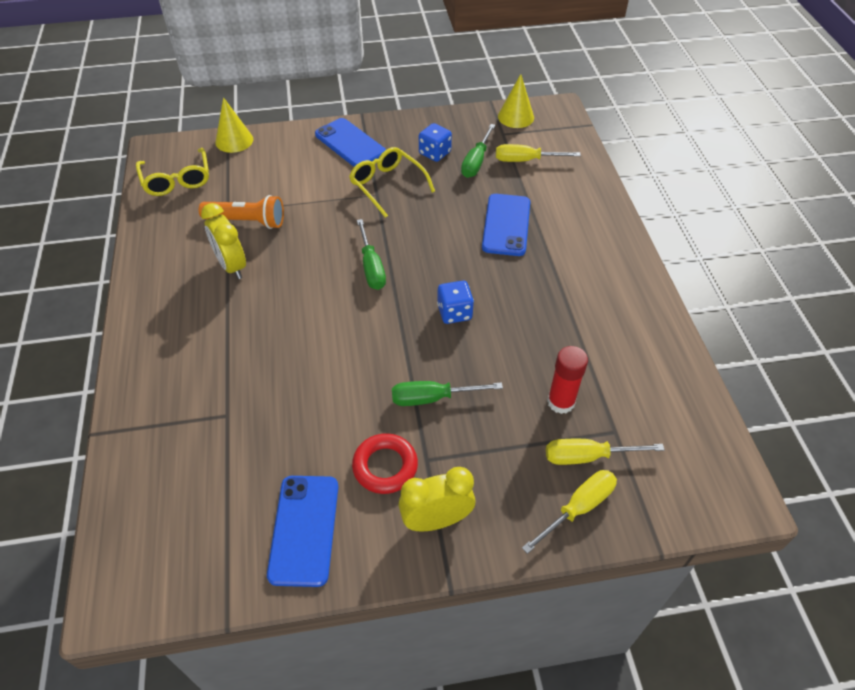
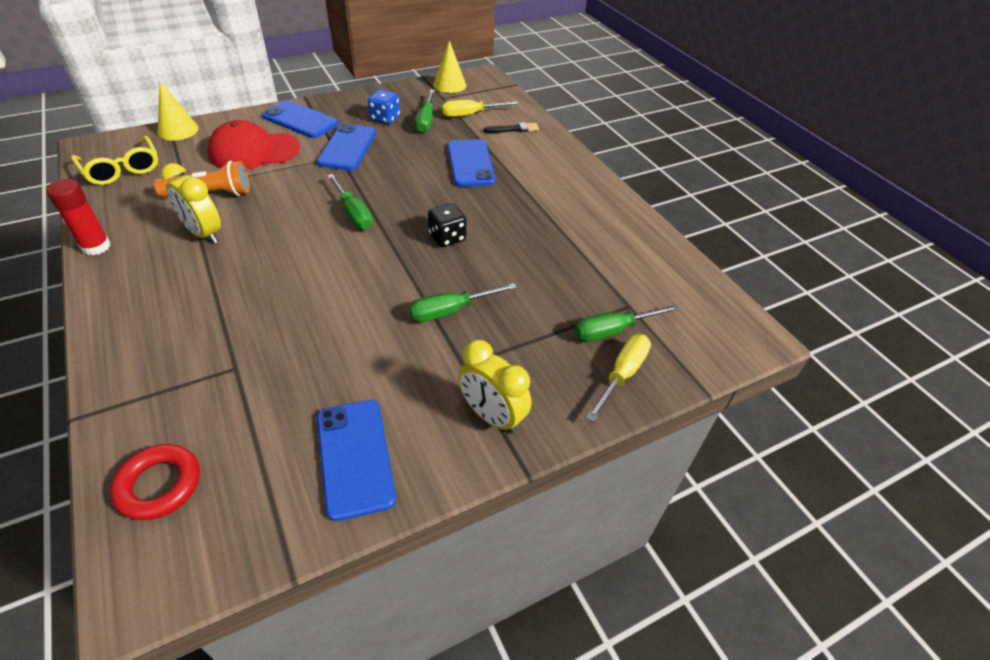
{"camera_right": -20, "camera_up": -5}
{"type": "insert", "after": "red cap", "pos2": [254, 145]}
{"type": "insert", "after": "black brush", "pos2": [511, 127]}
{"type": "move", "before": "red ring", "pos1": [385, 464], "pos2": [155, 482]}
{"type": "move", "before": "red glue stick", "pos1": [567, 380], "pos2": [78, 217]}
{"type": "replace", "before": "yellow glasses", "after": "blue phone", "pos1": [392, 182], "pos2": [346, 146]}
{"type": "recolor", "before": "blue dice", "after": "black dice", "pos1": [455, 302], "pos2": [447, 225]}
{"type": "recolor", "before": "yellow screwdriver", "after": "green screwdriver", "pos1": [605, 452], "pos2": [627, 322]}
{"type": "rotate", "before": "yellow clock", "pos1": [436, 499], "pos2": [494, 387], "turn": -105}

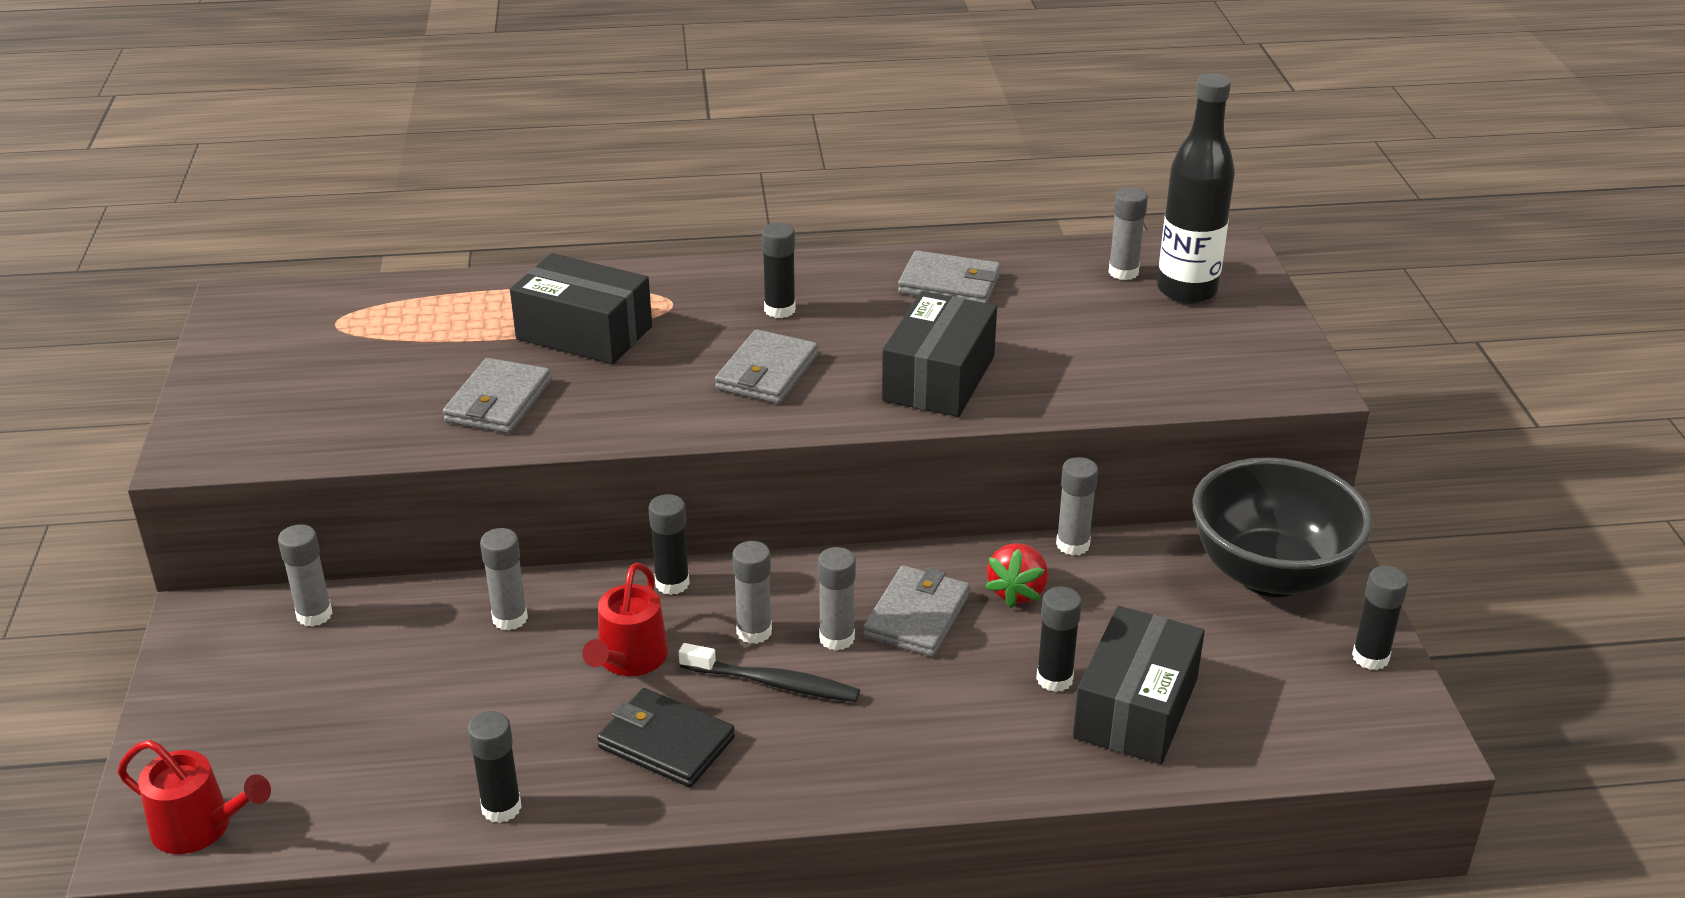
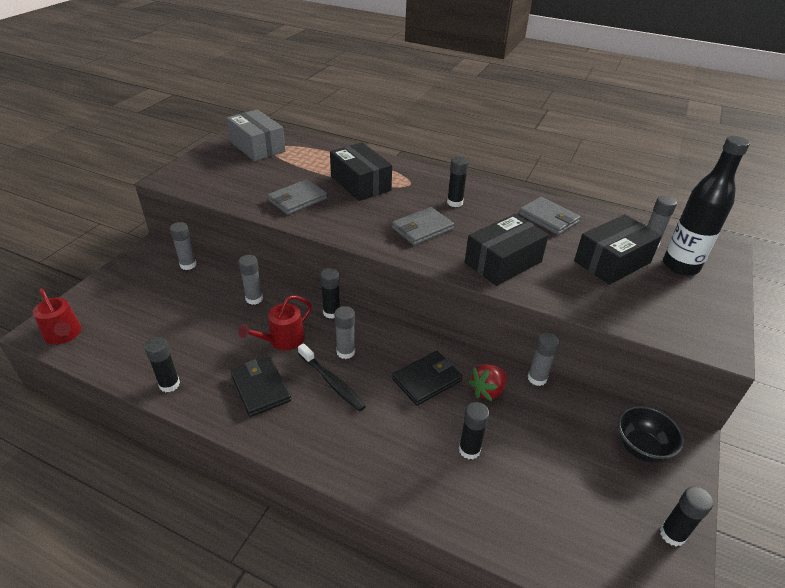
{"camera_right": 30, "camera_up": 5}
{"type": "delete", "before": "grey glue stick", "pos1": [837, 599]}
{"type": "insert", "after": "grey box", "pos2": [255, 135]}
{"type": "move", "before": "black box", "pos1": [1139, 685], "pos2": [618, 249]}
{"type": "recolor", "before": "grey wallet", "after": "black wallet", "pos1": [916, 611], "pos2": [427, 378]}
{"type": "resize", "before": "black bowl", "pos1": [1282, 527], "pos2": [651, 434], "scale": 0.57}

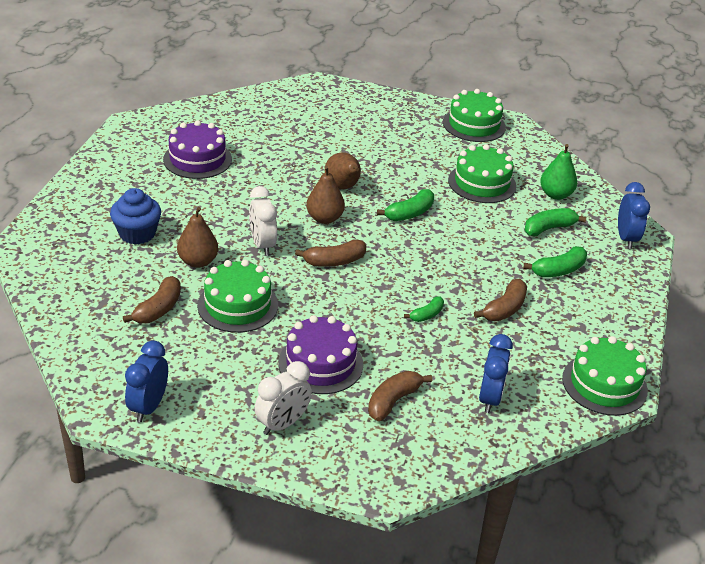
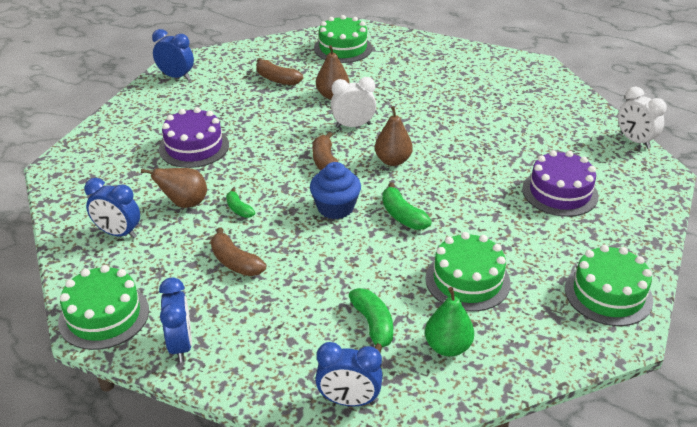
{"camera_right": 100, "camera_up": 0}
{"type": "delete", "before": "brown banana", "pos1": [400, 396]}
{"type": "delete", "before": "green banana", "pos1": [555, 261]}
{"type": "insert", "after": "blue clock", "pos2": [175, 319]}
{"type": "move", "before": "blue cupcake", "pos1": [135, 216], "pos2": [335, 190]}
{"type": "move", "before": "purple cake", "pos1": [197, 149], "pos2": [560, 183]}
{"type": "move", "before": "green cake", "pos1": [237, 296], "pos2": [343, 39]}
{"type": "move", "before": "white clock", "pos1": [283, 398], "pos2": [642, 118]}
{"type": "move", "before": "brown pear", "pos1": [343, 171], "pos2": [174, 188]}

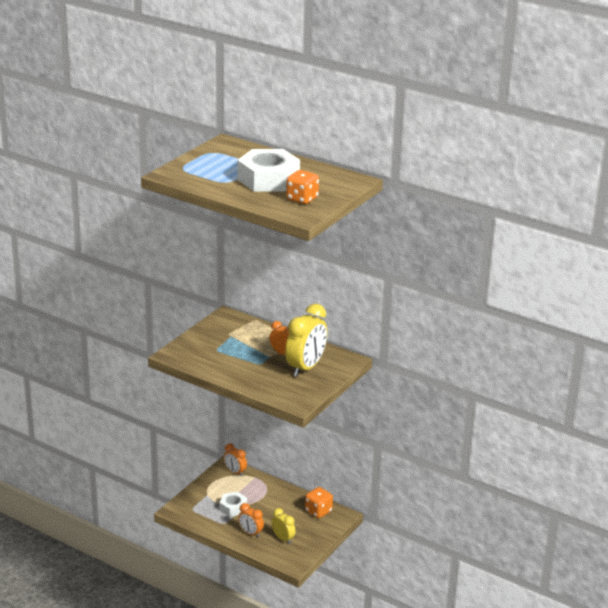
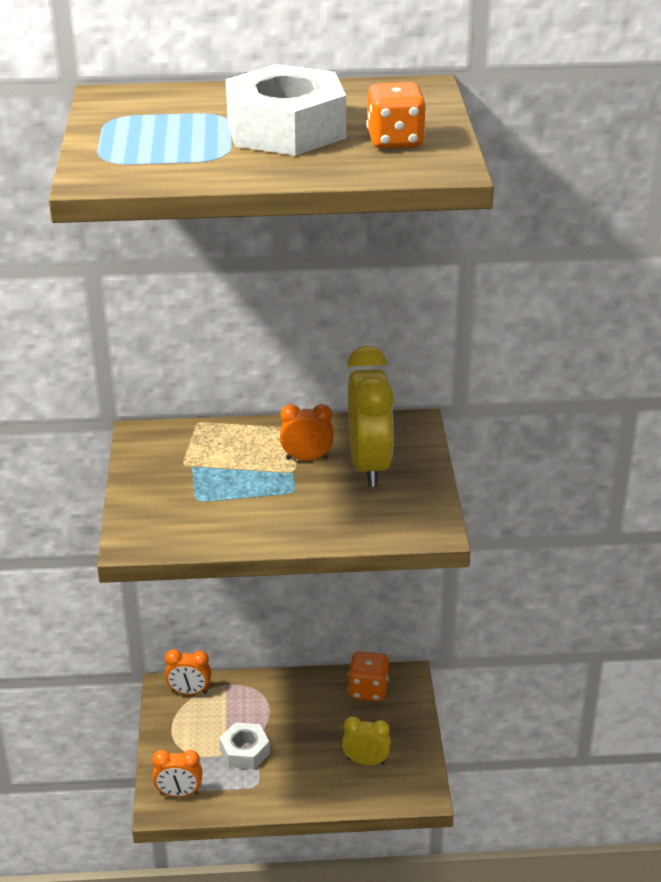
{"camera_right": -35, "camera_up": 5}
{"type": "move", "before": "orange clock", "pos1": [251, 520], "pos2": [177, 773]}

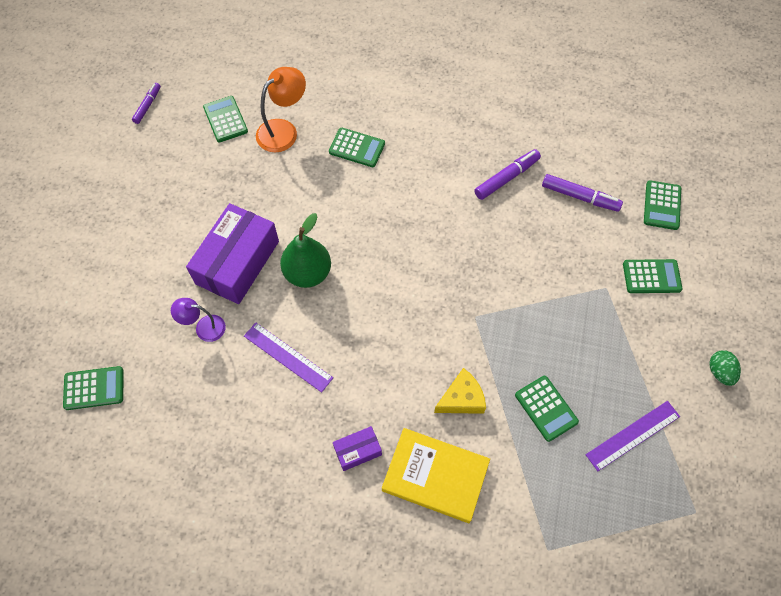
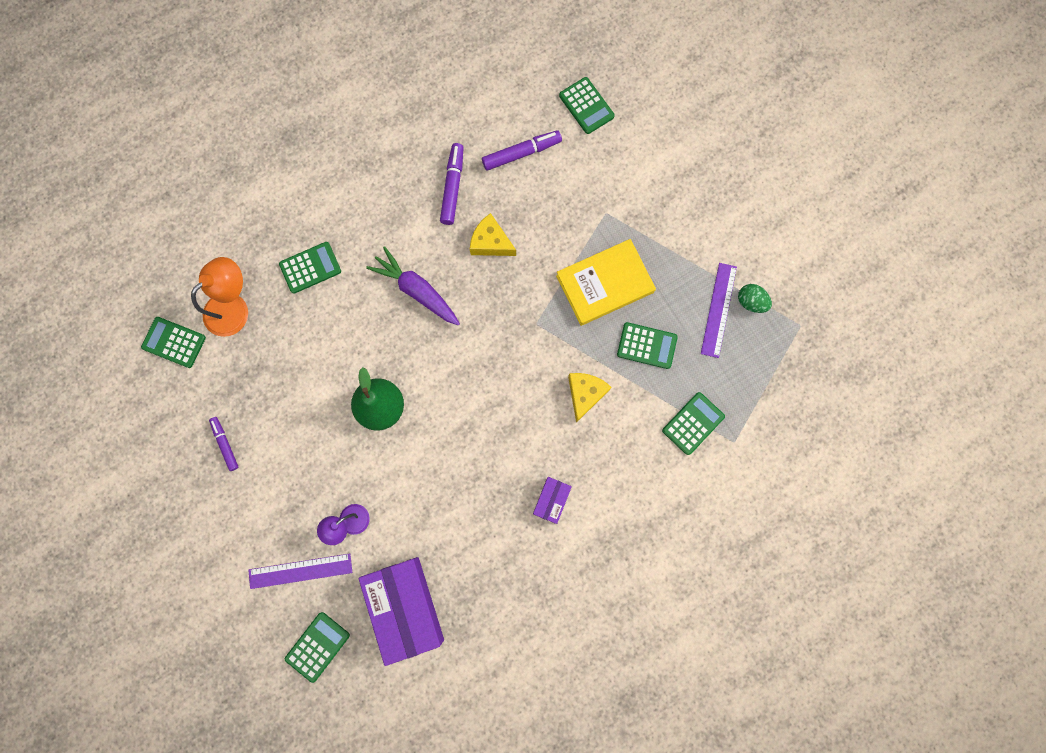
{"camera_right": -45, "camera_up": 15}
{"type": "insert", "after": "purple carrot", "pos2": [413, 286]}
{"type": "insert", "after": "yellow cheese", "pos2": [493, 234]}
{"type": "move", "before": "purple marker", "pos1": [146, 103], "pos2": [224, 444]}
{"type": "move", "before": "purple box", "pos1": [232, 253], "pos2": [401, 611]}
{"type": "move", "before": "purple ruler", "pos1": [288, 358], "pos2": [300, 571]}
{"type": "move", "before": "yellow book", "pos1": [436, 475], "pos2": [606, 282]}
{"type": "move", "before": "green calculator", "pos1": [652, 276], "pos2": [693, 423]}
{"type": "move", "before": "green egg", "pos1": [725, 368], "pos2": [755, 298]}
{"type": "rotate", "before": "orange lamp", "pos1": [281, 109], "pos2": [219, 297], "turn": 45}

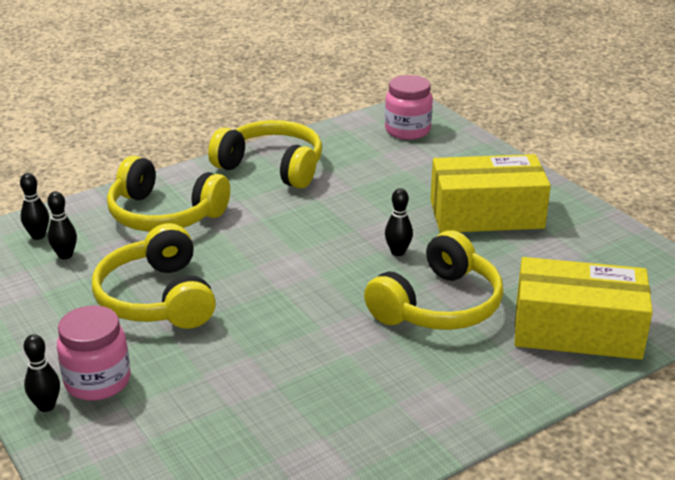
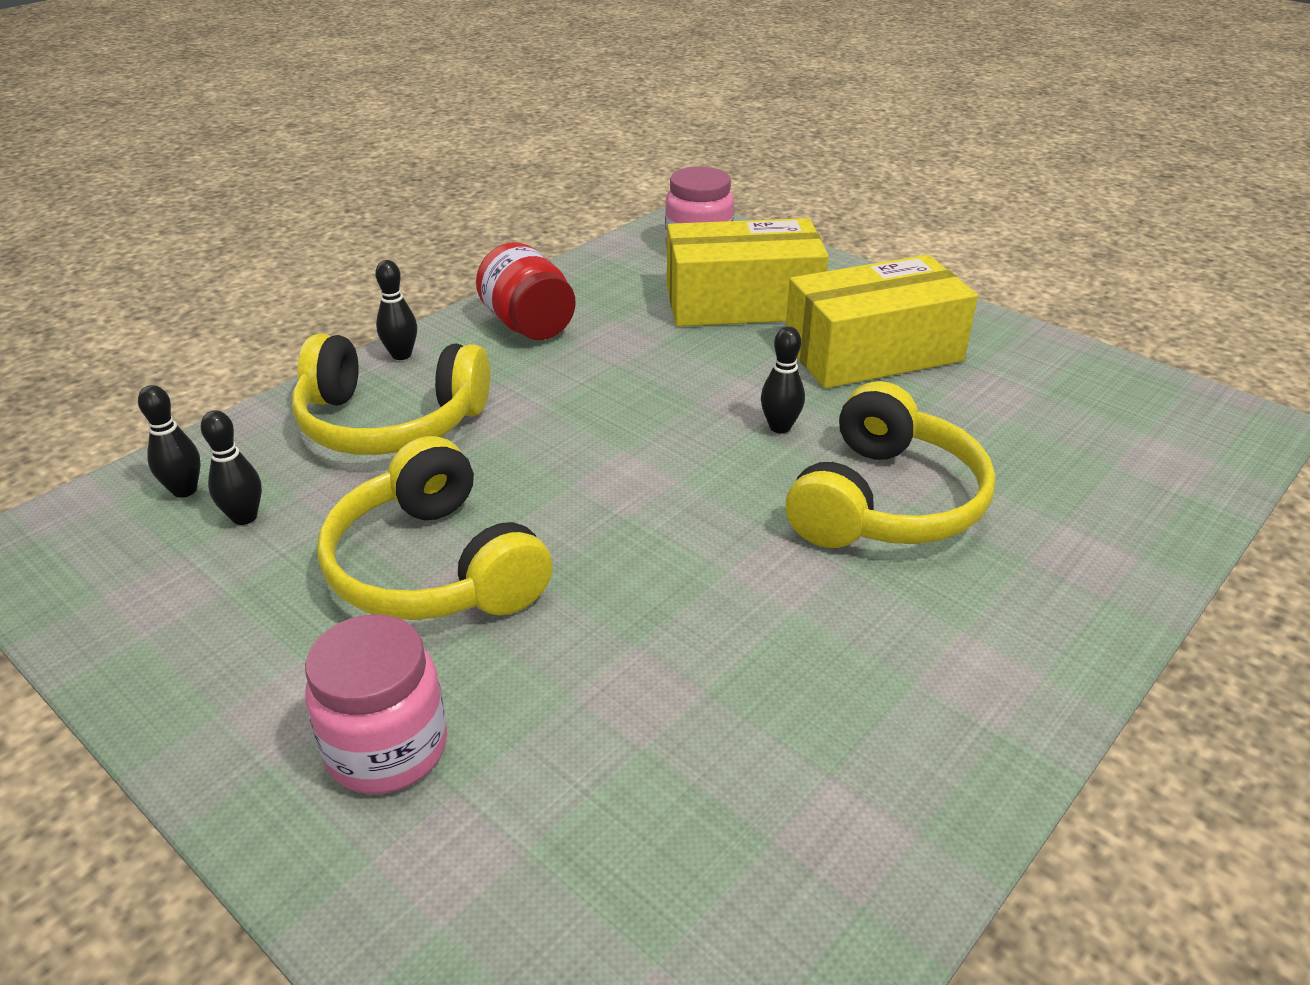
{"camera_right": -15, "camera_up": 5}
{"type": "move", "before": "black bowling pin", "pos1": [42, 373], "pos2": [396, 310]}
{"type": "move", "before": "yellow box", "pos1": [583, 308], "pos2": [748, 272]}
{"type": "replace", "before": "yellow headphones", "after": "red jar", "pos1": [265, 154], "pos2": [526, 291]}

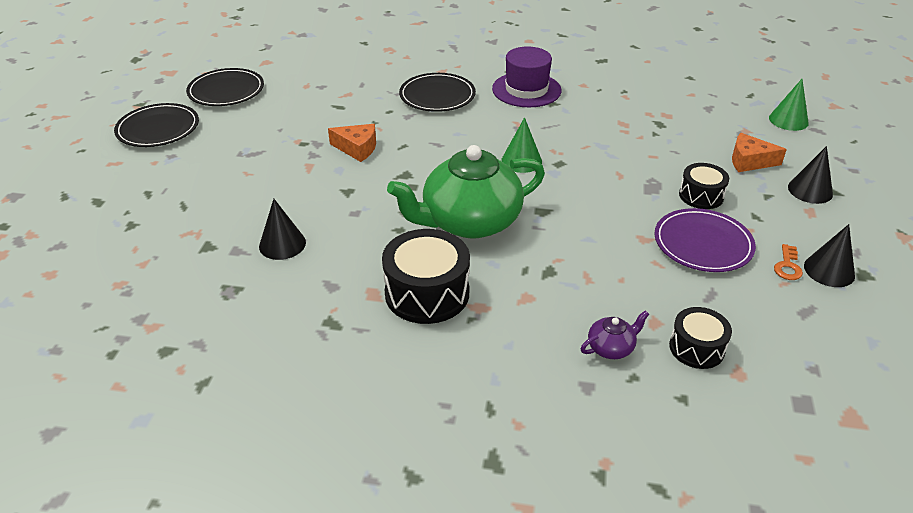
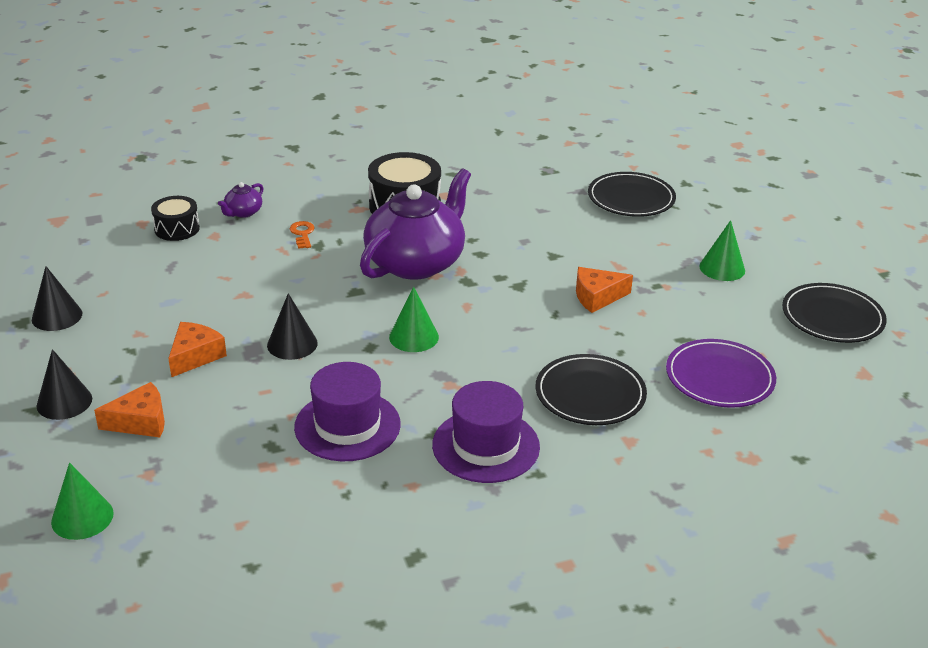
{"camera_right": 150, "camera_up": -5}
{"type": "insert", "after": "purple hat", "pos2": [347, 411]}
{"type": "insert", "after": "green cone", "pos2": [722, 250]}
{"type": "move", "before": "black plate", "pos1": [156, 125], "pos2": [632, 194]}
{"type": "move", "before": "black cone", "pos1": [282, 229], "pos2": [292, 326]}
{"type": "move", "before": "purple plate", "pos1": [705, 240], "pos2": [721, 373]}
{"type": "move", "before": "orange key", "pos1": [788, 262], "pos2": [302, 235]}
{"type": "replace", "before": "black drum", "after": "orange cheese", "pos1": [704, 186], "pos2": [197, 349]}
{"type": "recolor", "before": "green teapot", "after": "purple teapot", "pos1": [466, 192], "pos2": [415, 224]}

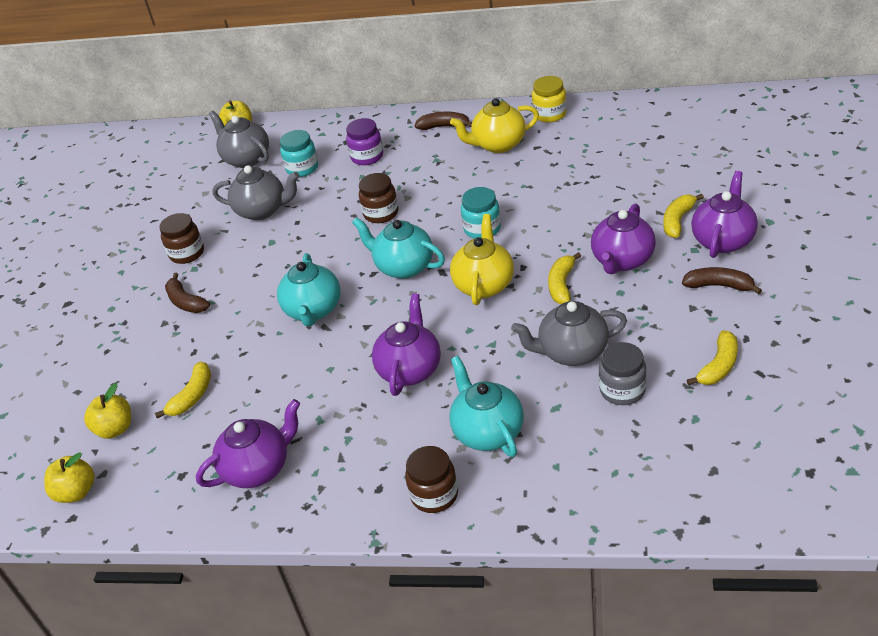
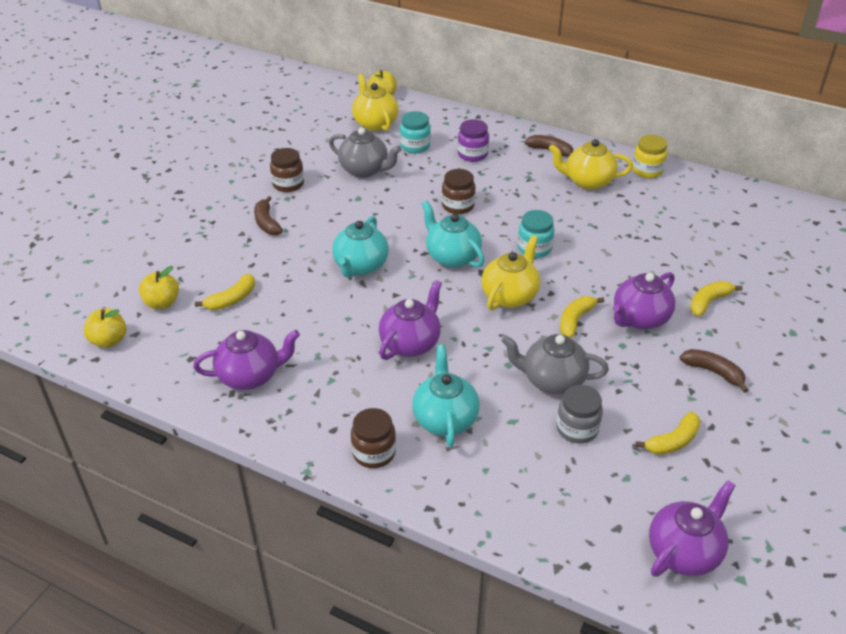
{"camera_right": 15, "camera_up": 0}
{"type": "move", "before": "purple teapot", "pos1": [724, 214], "pos2": [692, 528]}
{"type": "recolor", "before": "grey teapot", "after": "yellow teapot", "pos1": [239, 139], "pos2": [375, 102]}

